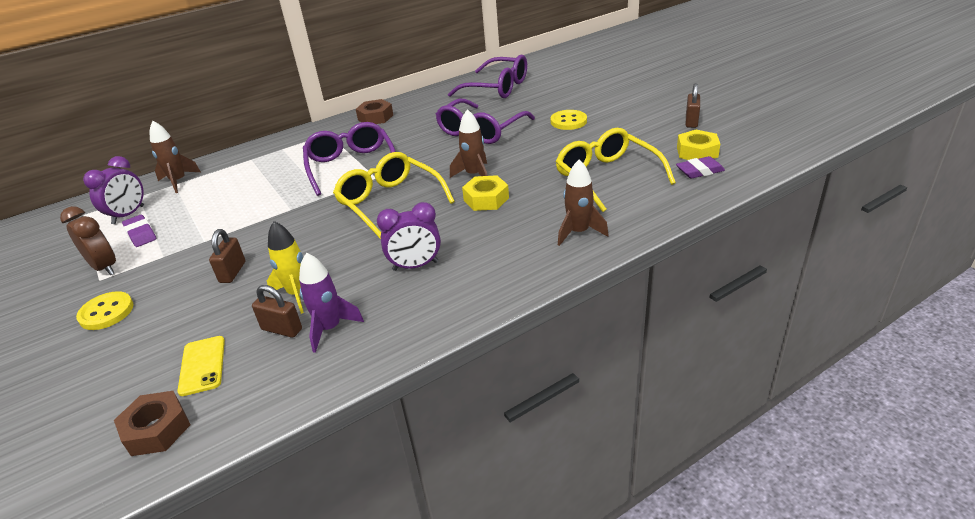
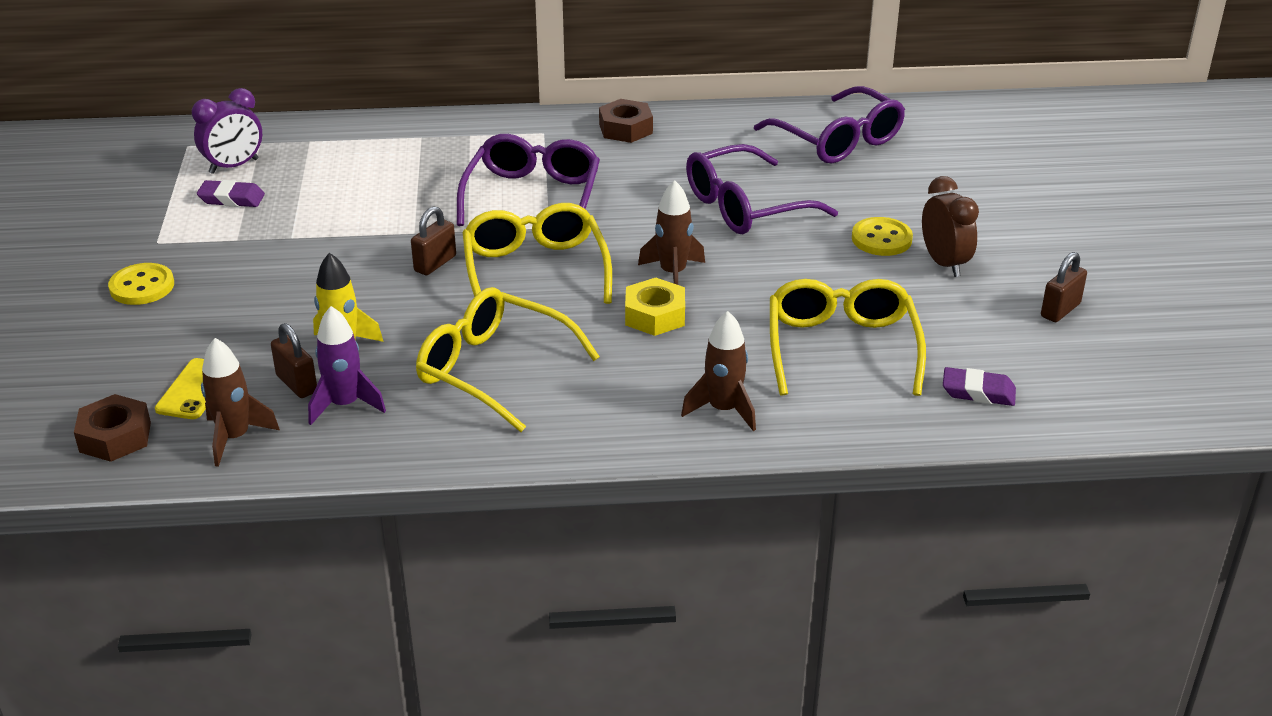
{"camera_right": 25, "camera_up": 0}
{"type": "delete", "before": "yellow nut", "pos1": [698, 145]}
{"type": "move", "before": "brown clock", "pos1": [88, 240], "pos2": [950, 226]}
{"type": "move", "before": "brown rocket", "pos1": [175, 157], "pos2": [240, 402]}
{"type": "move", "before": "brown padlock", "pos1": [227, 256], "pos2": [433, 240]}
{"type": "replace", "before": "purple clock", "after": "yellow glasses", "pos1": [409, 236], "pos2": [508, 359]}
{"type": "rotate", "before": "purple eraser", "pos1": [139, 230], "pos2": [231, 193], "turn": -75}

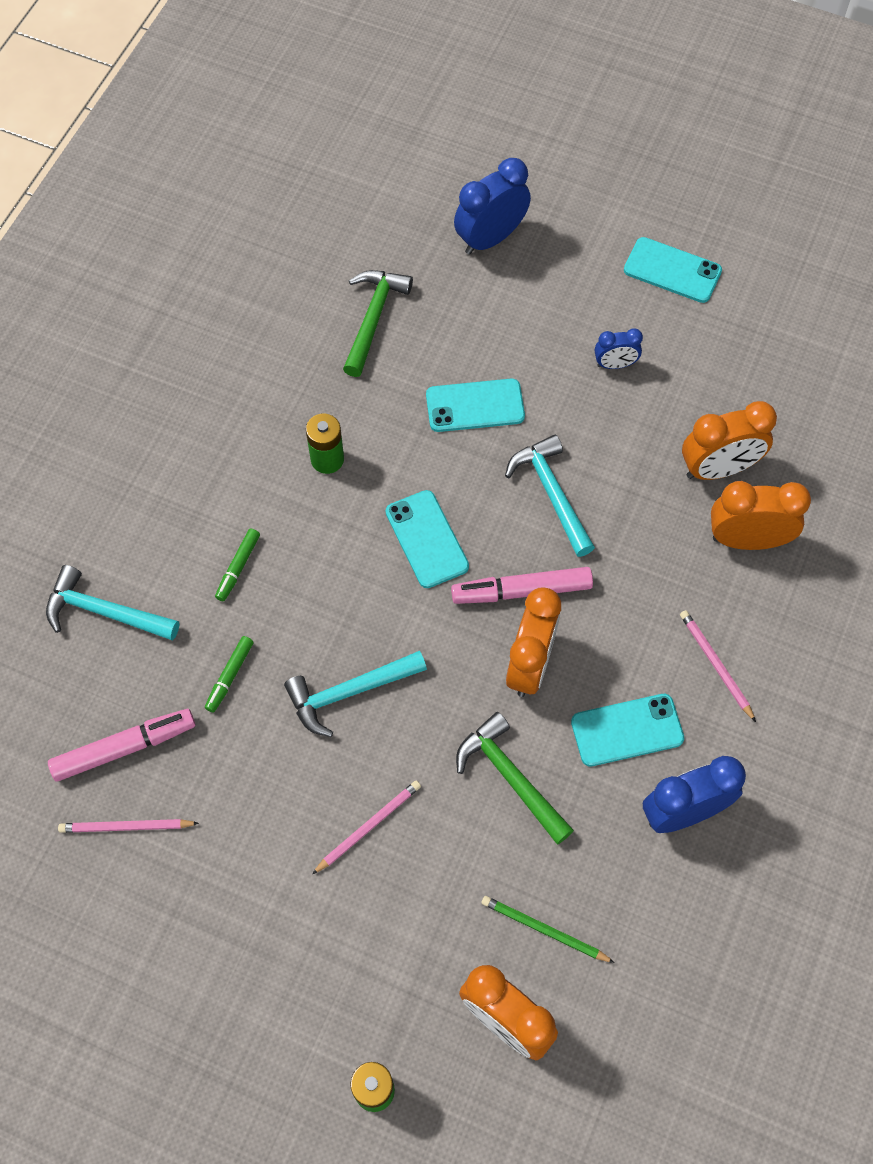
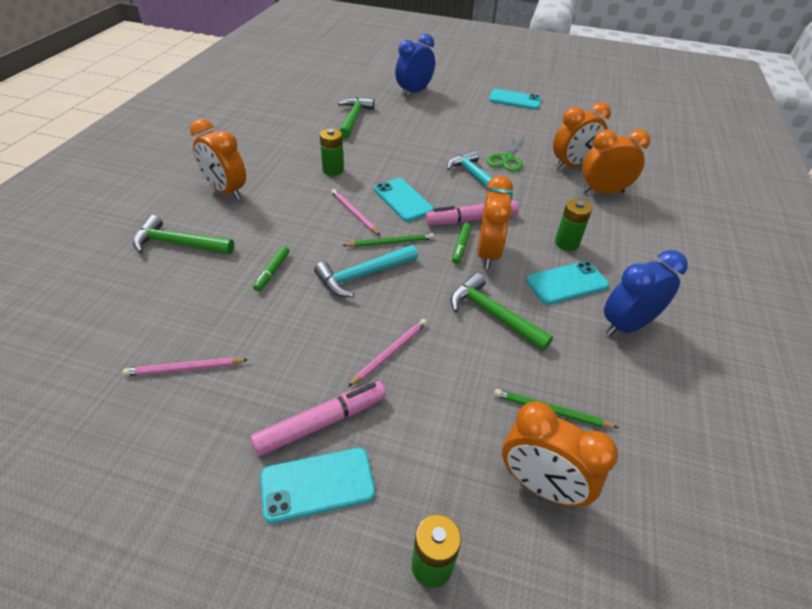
{"camera_right": -10, "camera_up": -20}
{"type": "delete", "before": "blue clock", "pos1": [619, 349]}
{"type": "insert", "after": "orange clock", "pos2": [218, 159]}
{"type": "insert", "after": "green pencil", "pos2": [388, 240]}
{"type": "insert", "after": "green scissors", "pos2": [505, 154]}
{"type": "insert", "after": "green battery", "pos2": [573, 225]}
{"type": "move", "before": "pink marker", "pos1": [121, 745], "pos2": [318, 418]}
{"type": "move", "before": "green marker", "pos1": [237, 565], "pos2": [461, 243]}
{"type": "move", "before": "turquoise phone", "pos1": [475, 405], "pos2": [317, 486]}
{"type": "move", "before": "pink pencil", "pos1": [718, 666], "pos2": [355, 212]}
{"type": "recolor", "before": "turquoise hammer", "after": "green hammer", "pos1": [112, 603], "pos2": [183, 234]}

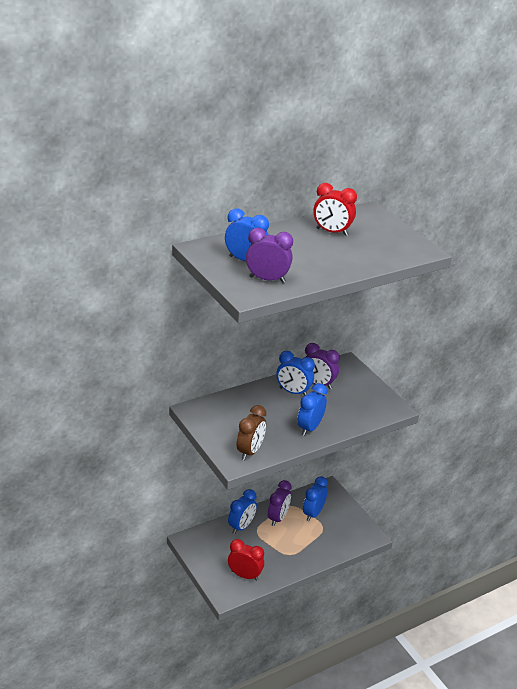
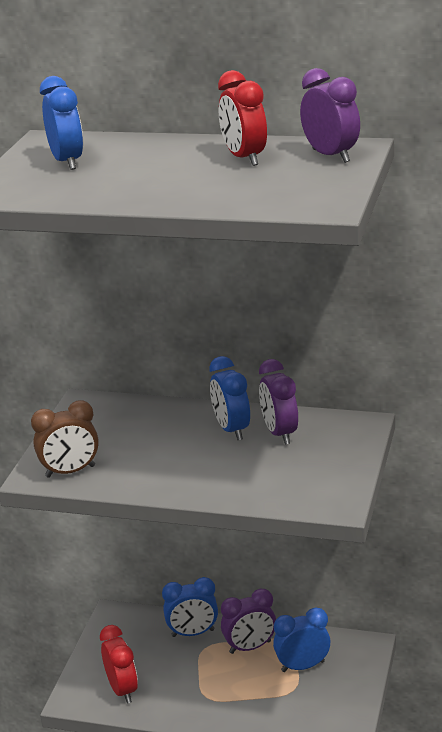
{"camera_right": 50, "camera_up": -5}
{"type": "delete", "before": "blue clock", "pos1": [312, 409]}
{"type": "move", "before": "purple clock", "pos1": [269, 255], "pos2": [330, 115]}

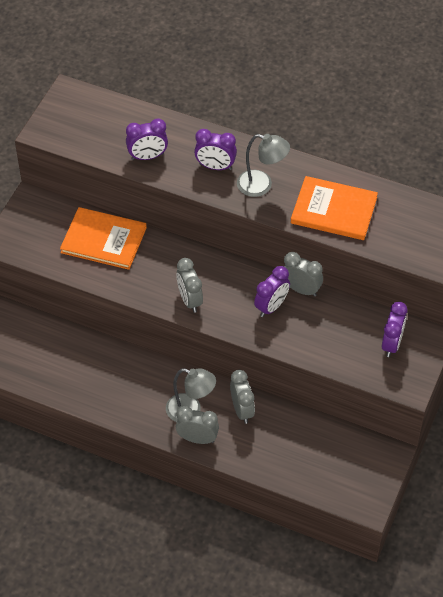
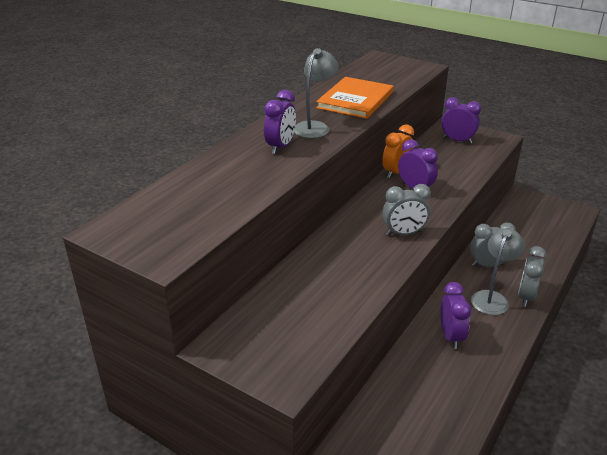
{"camera_right": -80, "camera_up": -20}
{"type": "delete", "before": "orange book", "pos1": [103, 238]}
{"type": "move", "before": "purple clock", "pos1": [147, 139], "pos2": [455, 315]}
{"type": "recolor", "before": "grey clock", "after": "orange clock", "pos1": [303, 274], "pos2": [398, 151]}

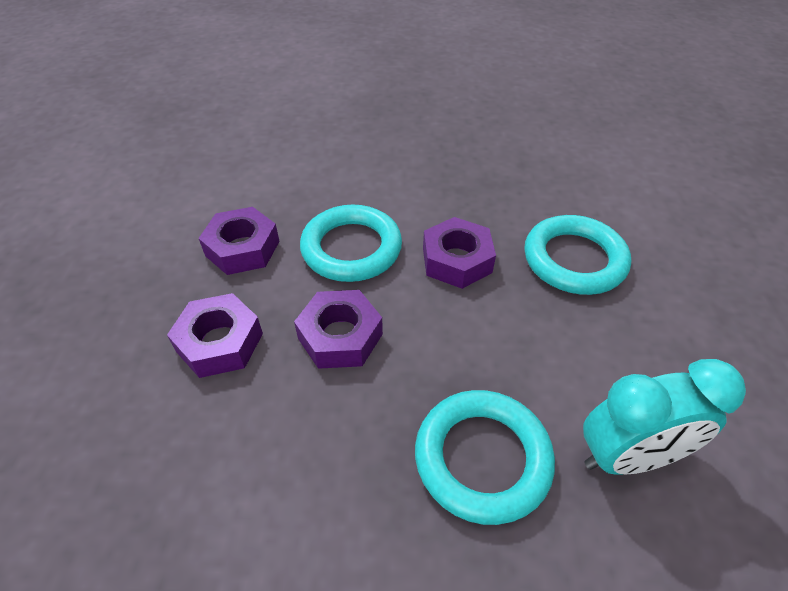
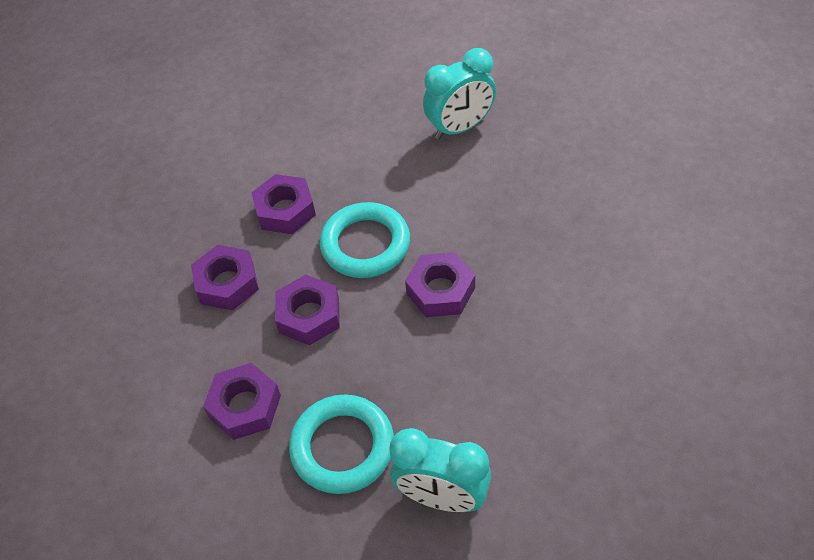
{"camera_right": 35, "camera_up": 5}
{"type": "delete", "before": "turquoise ring", "pos1": [577, 255]}
{"type": "insert", "after": "purple nut", "pos2": [242, 401]}
{"type": "insert", "after": "turquoise clock", "pos2": [459, 93]}

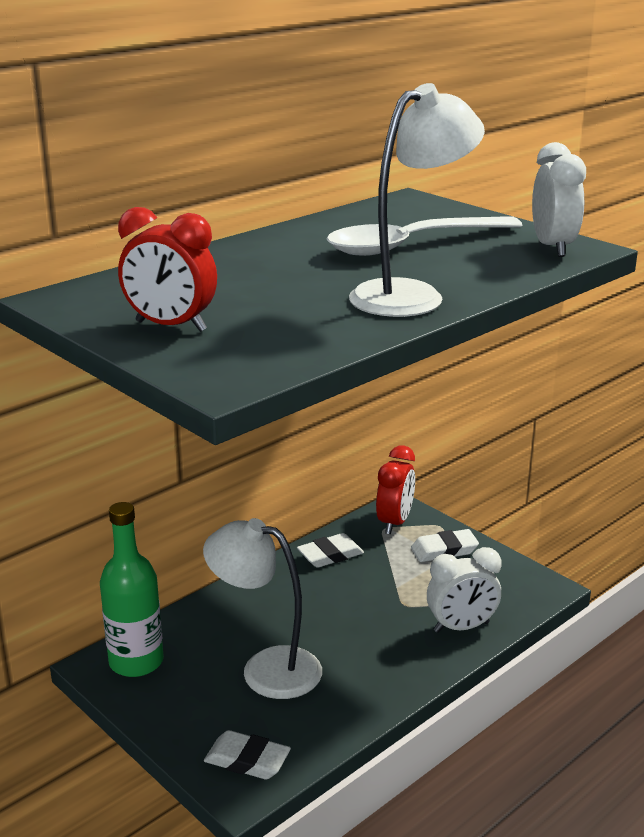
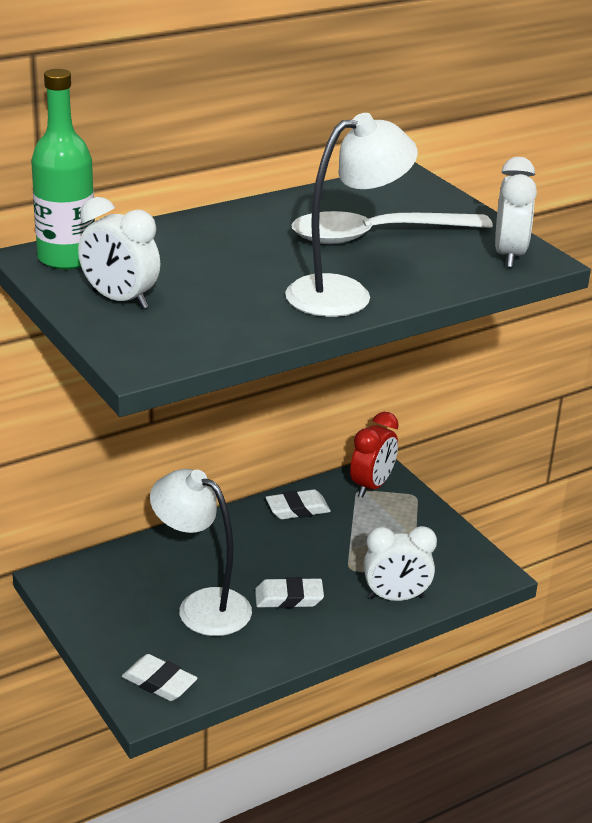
{"camera_right": 10, "camera_up": 5}
{"type": "move", "before": "green bottle", "pos1": [132, 589], "pos2": [63, 169]}
{"type": "move", "before": "white eraser", "pos1": [445, 545], "pos2": [289, 592]}
{"type": "recolor", "before": "red clock", "after": "white clock", "pos1": [167, 269], "pos2": [119, 253]}

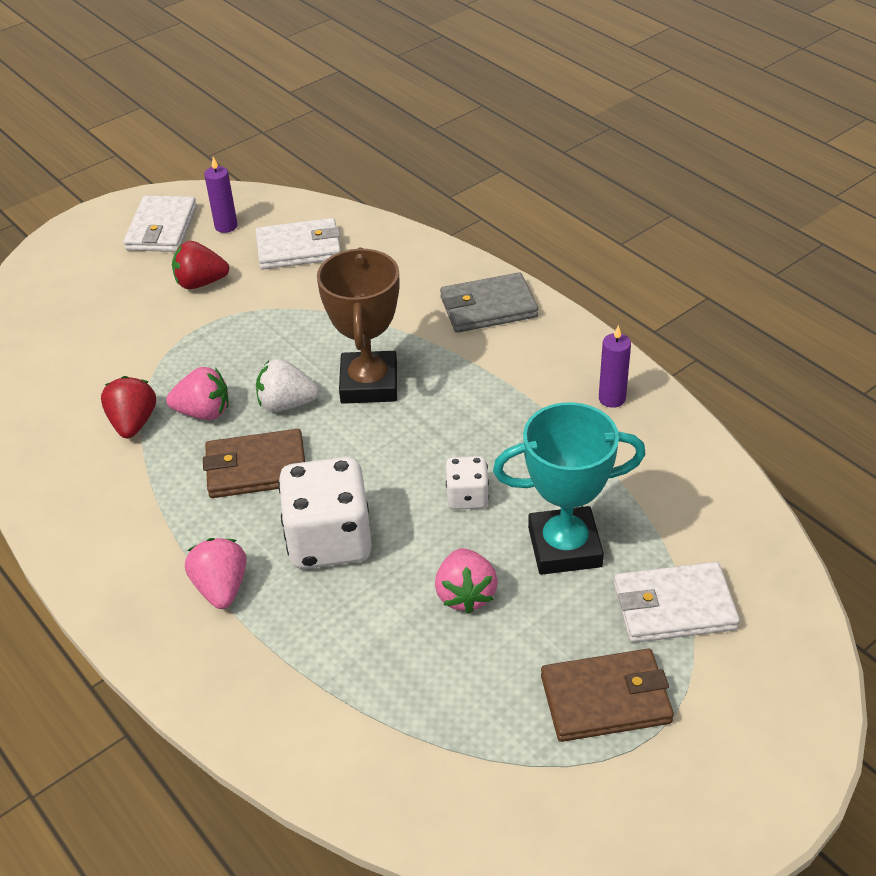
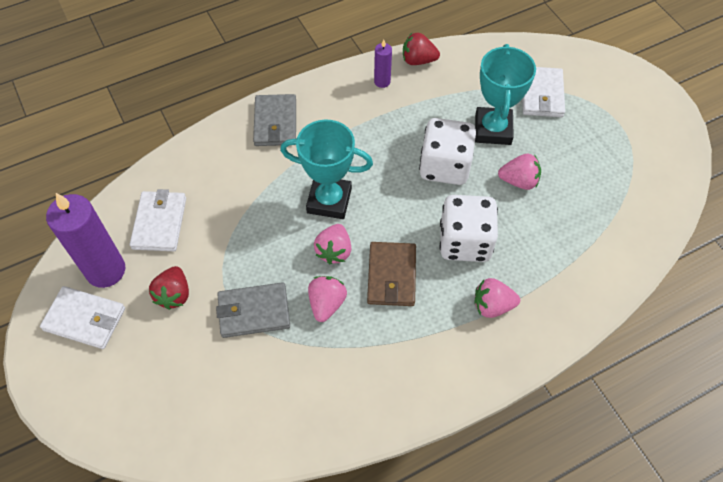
{"camera_right": -80, "camera_up": 15}
{"type": "delete", "before": "brown wallet", "pos1": [607, 695]}
{"type": "insert", "after": "grey wallet", "pos2": [253, 310]}
{"type": "move", "before": "red strawberry", "pos1": [128, 407], "pos2": [421, 49]}
{"type": "recolor", "before": "white strawberry", "after": "pink strawberry", "pos1": [287, 385], "pos2": [332, 244]}
{"type": "recolor", "before": "brown trophy", "after": "turquoise trophy", "pos1": [358, 325], "pos2": [326, 169]}
{"type": "resize", "before": "purple candle", "pos1": [221, 195], "pos2": [85, 240], "scale": 2.07}
{"type": "resize", "before": "white dice", "pos1": [467, 483], "pos2": [447, 151], "scale": 1.94}

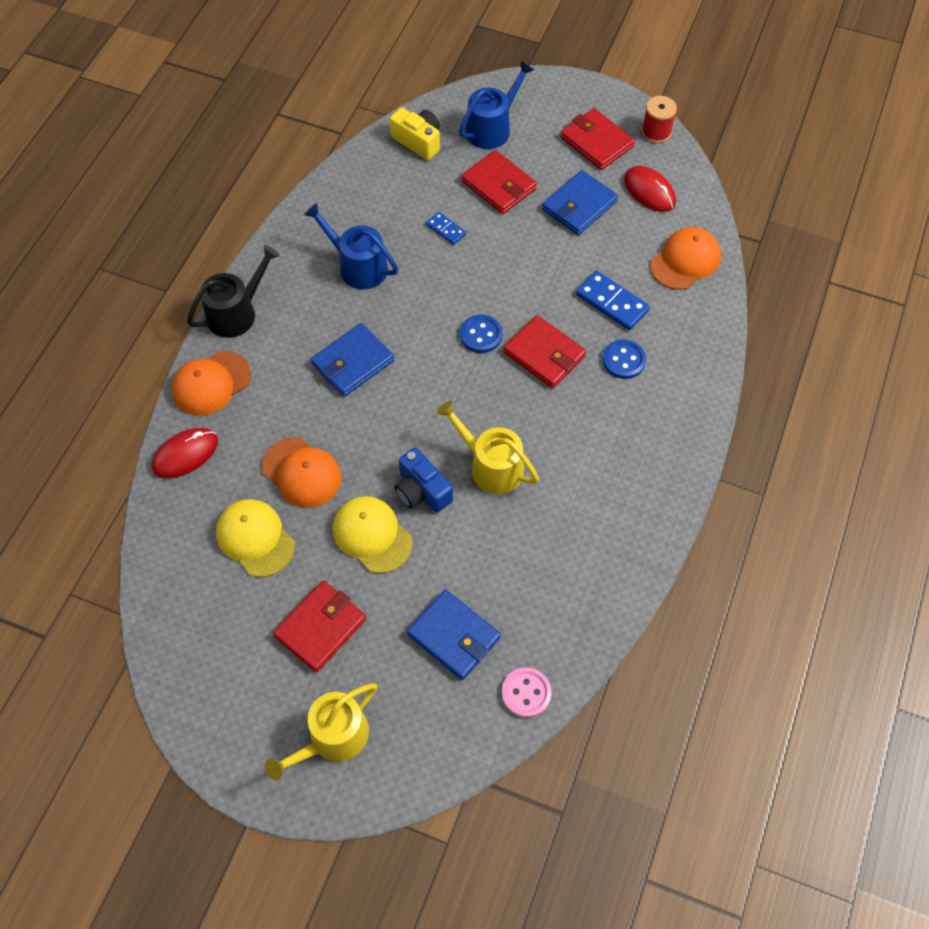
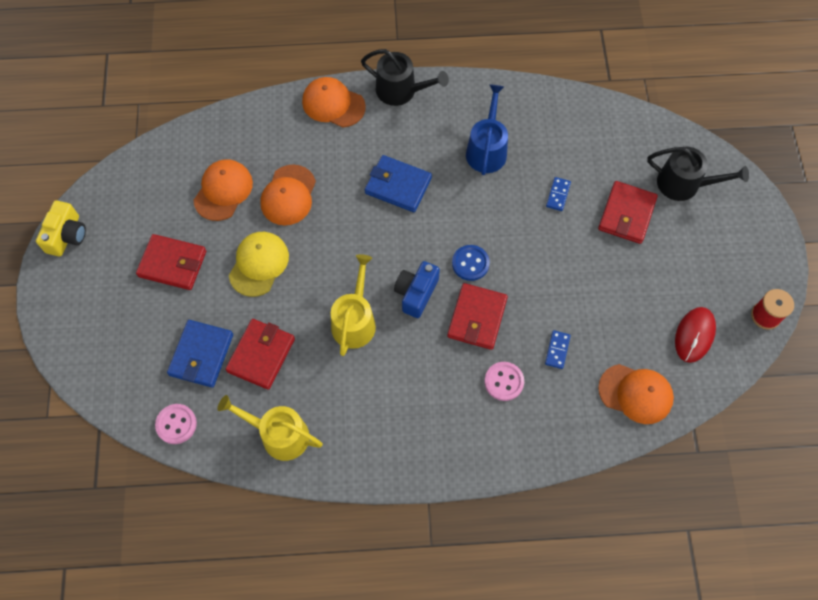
{"camera_right": 65, "camera_up": 5}
{"type": "delete", "before": "red mouse", "pos1": [184, 453]}
{"type": "delete", "before": "blue wallet", "pos1": [580, 202]}
{"type": "move", "before": "yellow watering can", "pos1": [321, 732], "pos2": [270, 428]}
{"type": "move", "before": "yellow camera", "pos1": [415, 134], "pos2": [61, 228]}
{"type": "move", "before": "blue camera", "pos1": [424, 480], "pos2": [417, 289]}
{"type": "move", "before": "red wallet", "pos1": [598, 139], "pos2": [260, 354]}
{"type": "recolor", "before": "yellow cap", "after": "orange cap", "pos1": [255, 538], "pos2": [223, 190]}
{"type": "recolor", "before": "blue watering can", "after": "black watering can", "pos1": [496, 105], "pos2": [698, 174]}
{"type": "recolor", "before": "blue button", "after": "pink button", "pos1": [624, 359], "pos2": [504, 381]}
{"type": "resize", "before": "blue domino", "pos1": [613, 300], "pos2": [558, 349], "scale": 0.58}

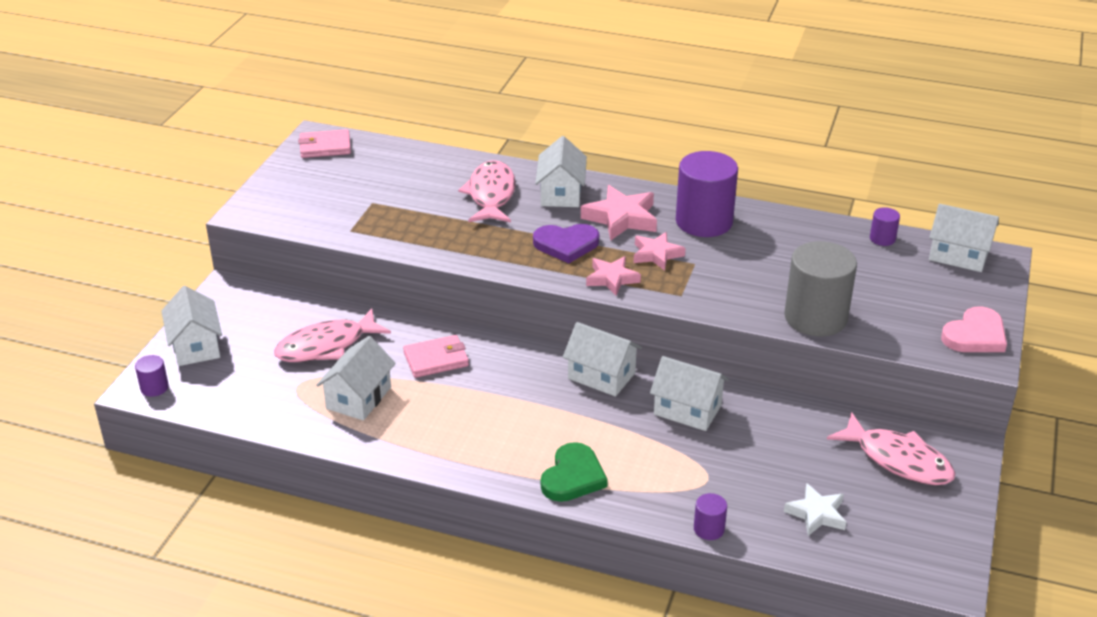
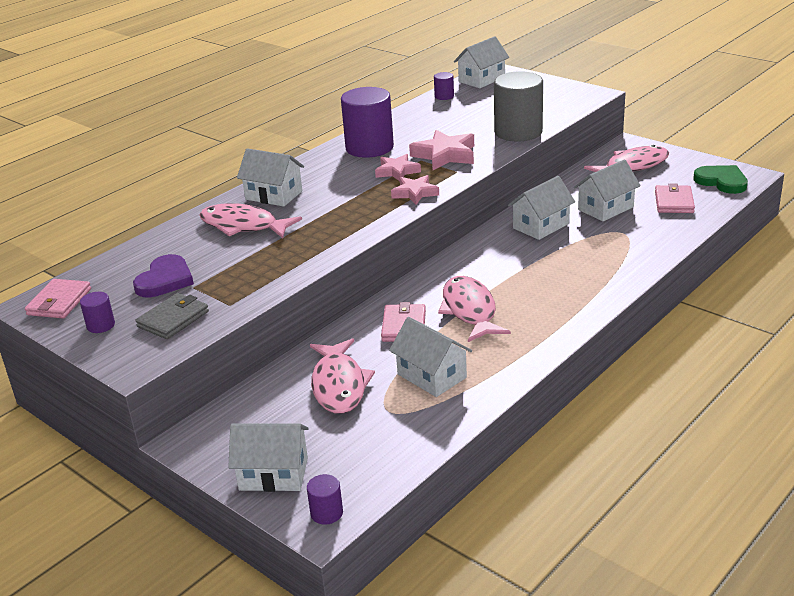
{"camera_right": -65, "camera_up": -5}
{"type": "delete", "before": "pink heart", "pos1": [974, 329]}
{"type": "insert", "after": "grey wallet", "pos2": [172, 316]}
{"type": "insert", "after": "pink fish", "pos2": [474, 309]}
{"type": "move", "before": "purple heart", "pos1": [566, 243], "pos2": [163, 275]}
{"type": "move", "before": "green heart", "pos1": [574, 472], "pos2": [721, 179]}
{"type": "move", "before": "white house", "pos1": [602, 359], "pos2": [607, 190]}
{"type": "move", "before": "pink star", "pos1": [619, 213], "pos2": [441, 150]}
{"type": "move", "before": "purple cylinder", "pos1": [710, 516], "pos2": [97, 312]}
{"type": "replace", "before": "white star", "after": "pink wallet", "pos1": [815, 509], "pos2": [675, 198]}

